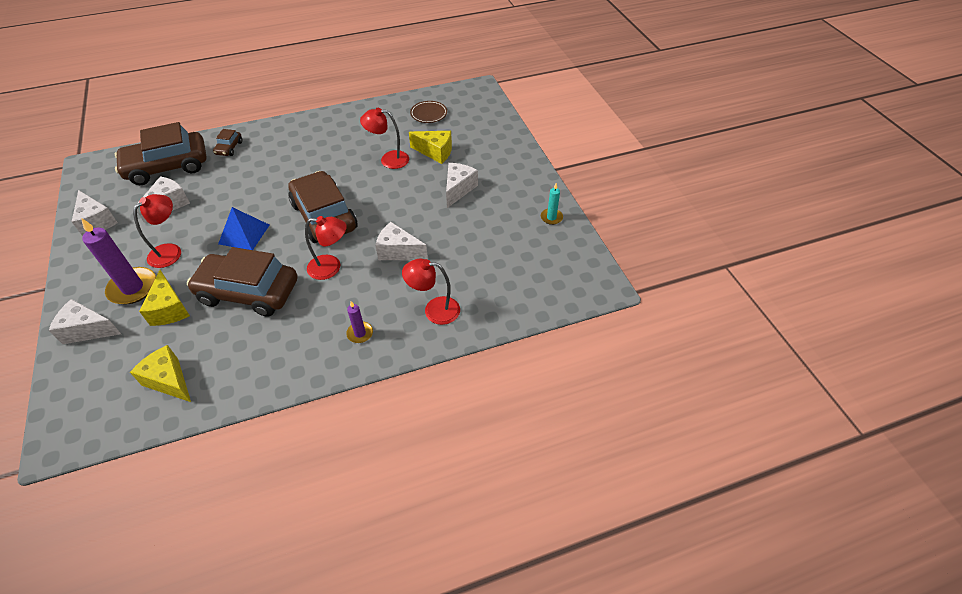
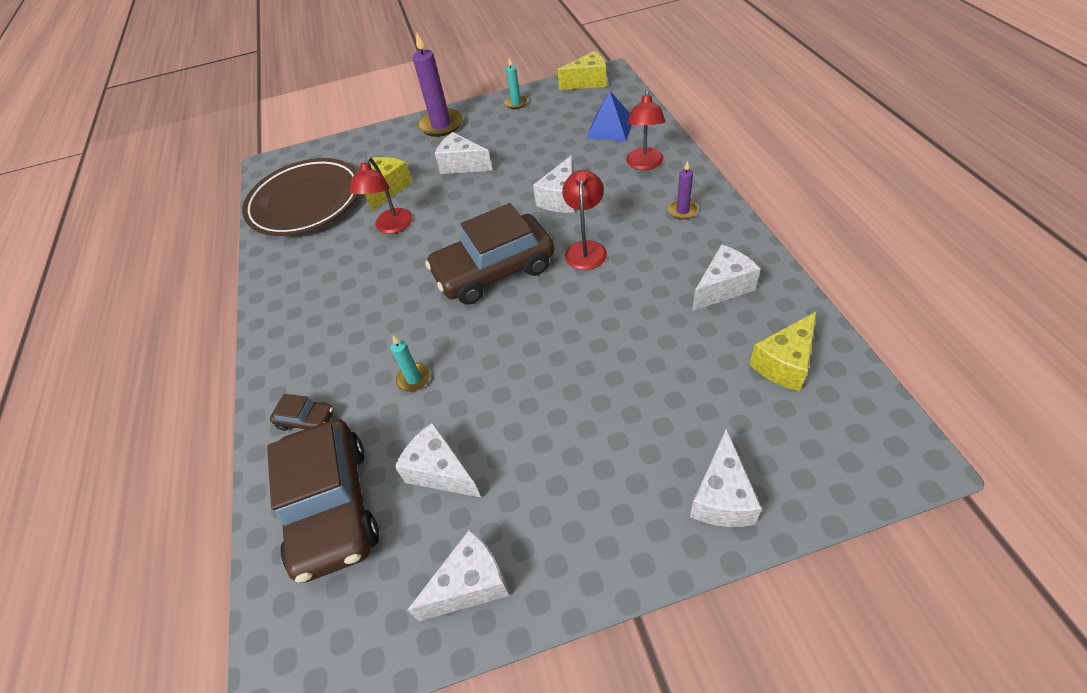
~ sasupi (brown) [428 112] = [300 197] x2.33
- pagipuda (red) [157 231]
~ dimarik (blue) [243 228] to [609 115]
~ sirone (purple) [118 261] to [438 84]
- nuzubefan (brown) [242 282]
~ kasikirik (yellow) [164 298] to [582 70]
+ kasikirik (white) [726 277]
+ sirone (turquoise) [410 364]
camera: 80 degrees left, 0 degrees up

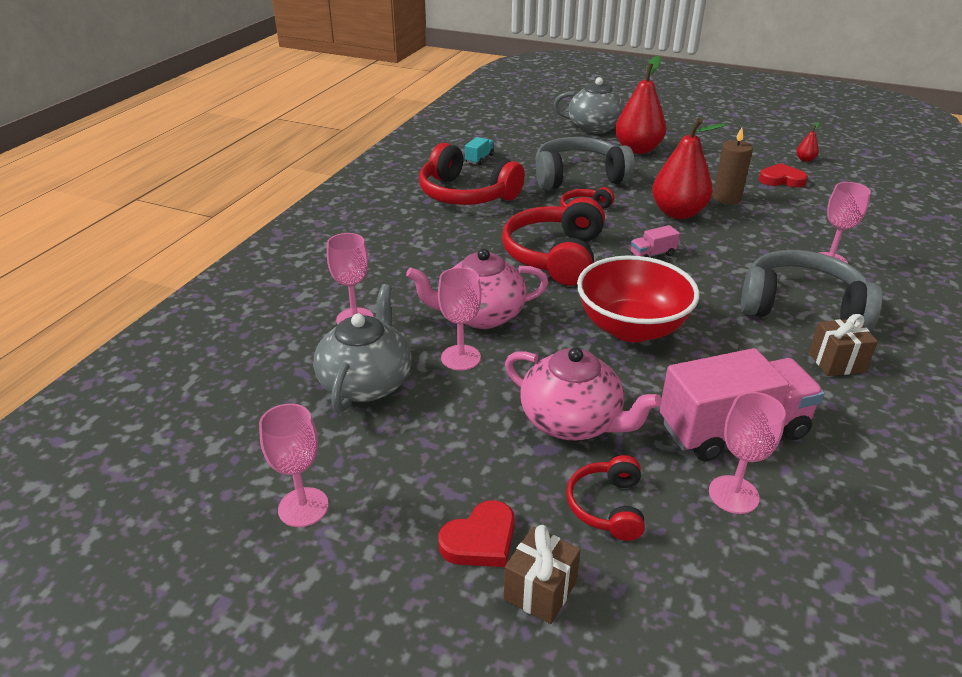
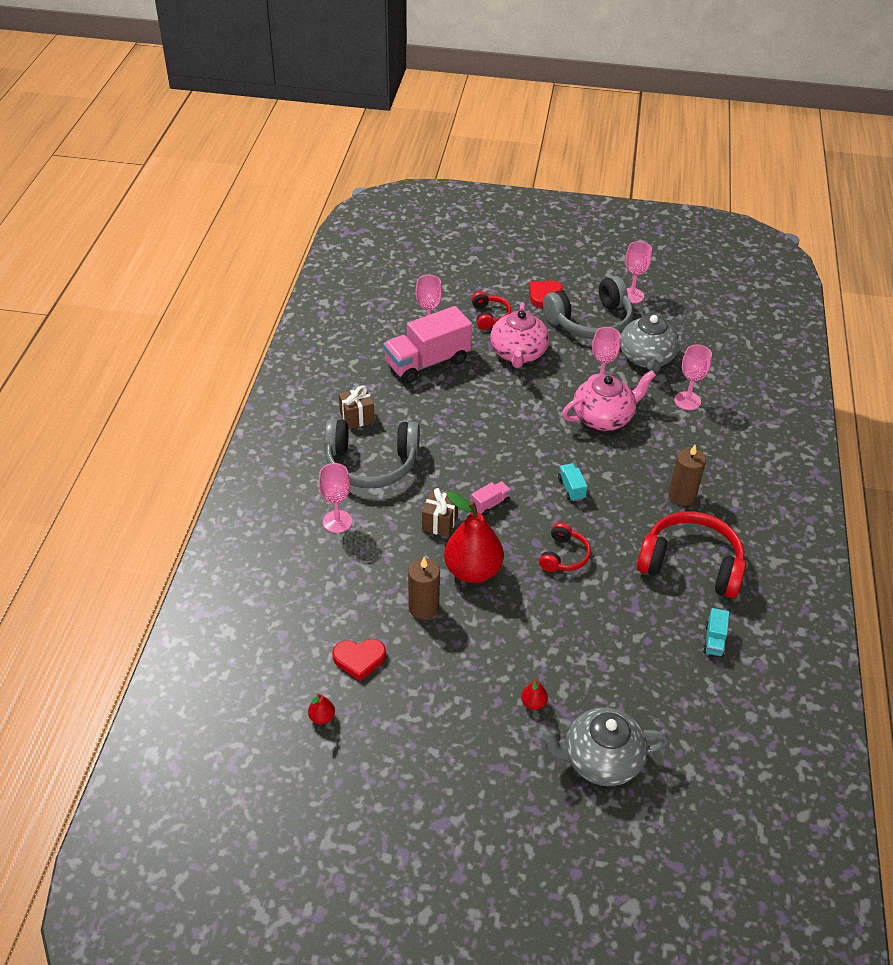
~ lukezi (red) [640 105] = [534 694] x0.41
~ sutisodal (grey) [585 163] to [588 307]
~ sutisodal (red) [553 241] to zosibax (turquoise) [572 482]
- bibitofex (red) [638 299]
~ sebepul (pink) [583 393] = [519 335] 105 degrees counterclockwise
~ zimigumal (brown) [542 574] to [440 512]
+ sirone (brown) [687 475]
camera: 165 degrees right, 10 degrees up

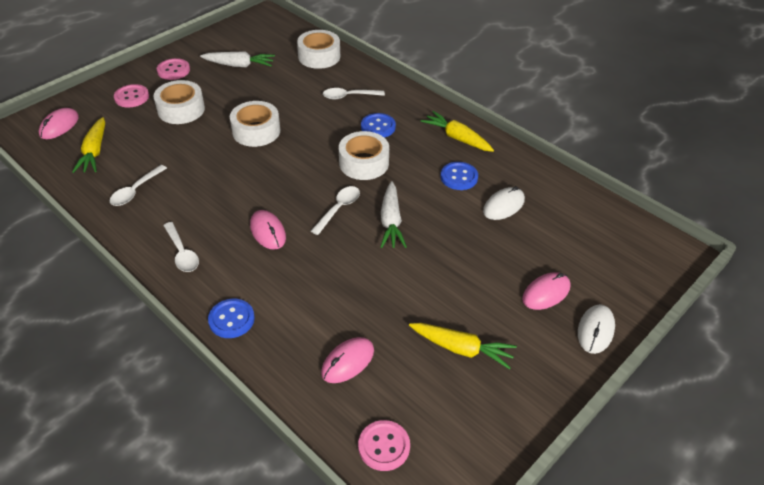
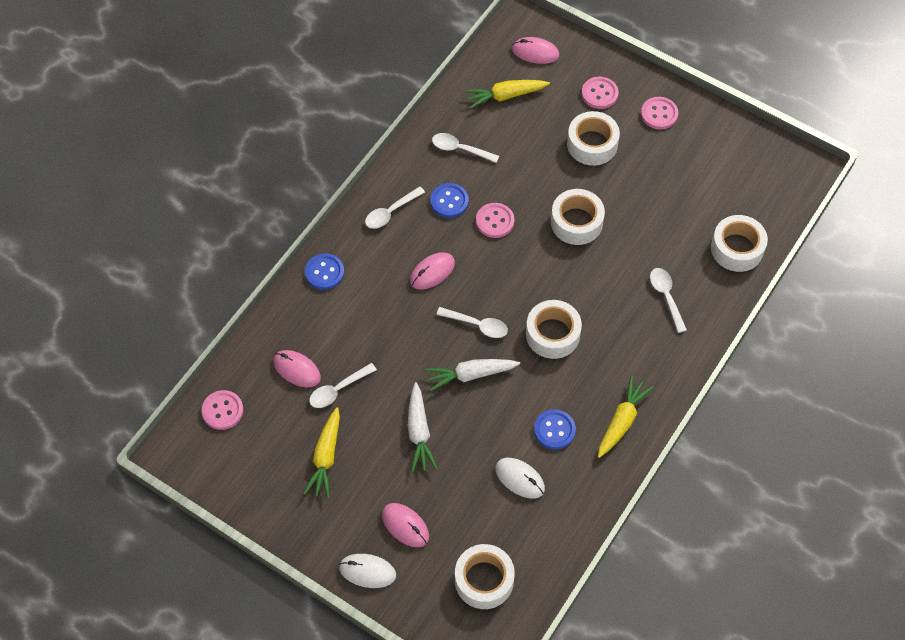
~ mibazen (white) [237 59] to [423 427]
~ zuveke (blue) [378 125] to [449 200]
+ zuveke (pink) [495 220]
+ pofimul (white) [343 385]
+ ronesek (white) [485 576]
camera: 80 degrees right, 15 degrees up

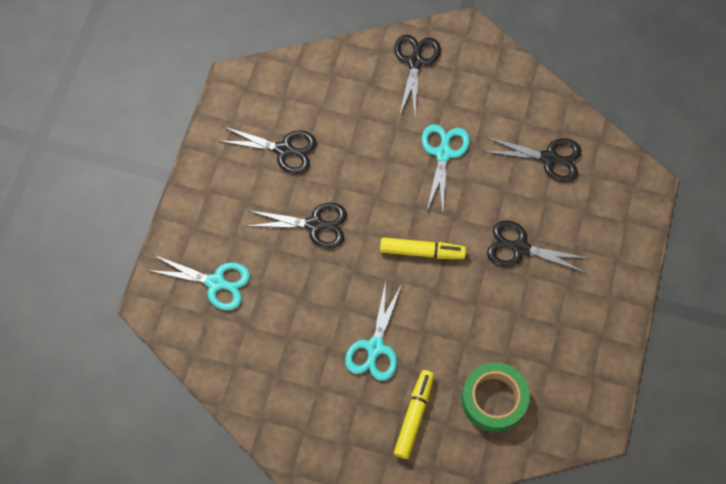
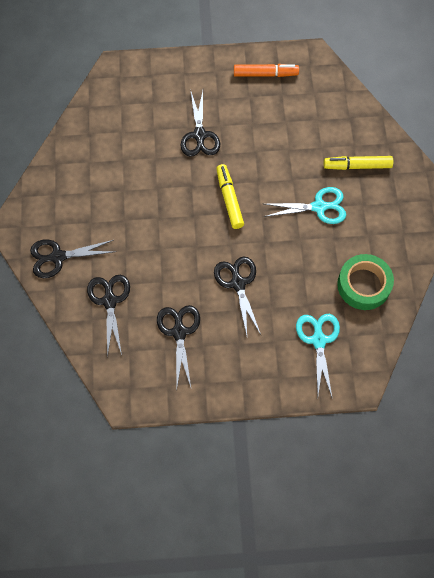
- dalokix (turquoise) [446 168]
~ dalokix (black) [532 159] to [108 316]
~ ronesek (green) [495 397] to [365 282]
+ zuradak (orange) [266 70]
camera: 110 degrees left, 0 degrees up

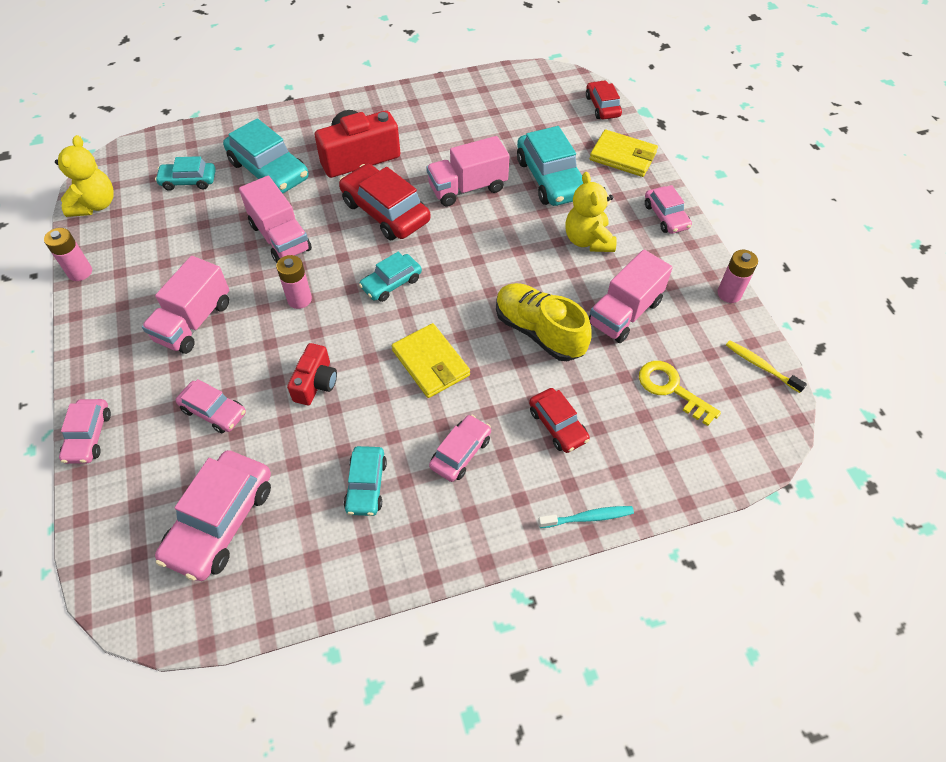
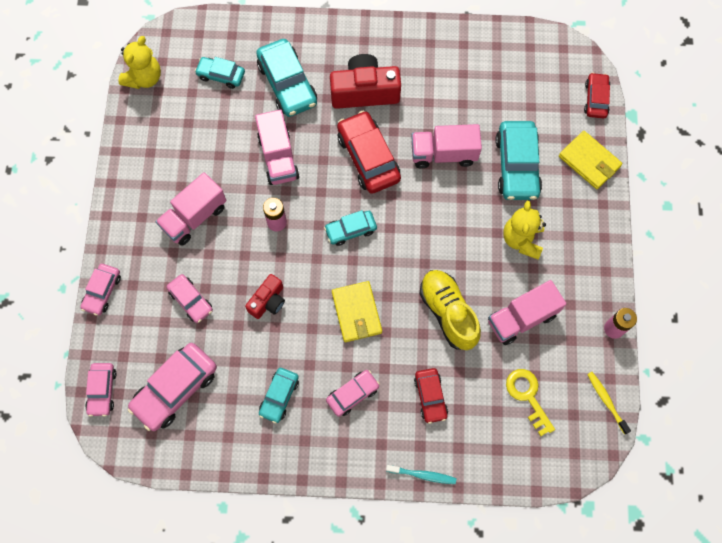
~ nuzubefan (pink) [668 209] to [101 390]
- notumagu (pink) [68 254]
camera: 20 degrees right, 15 degrees up

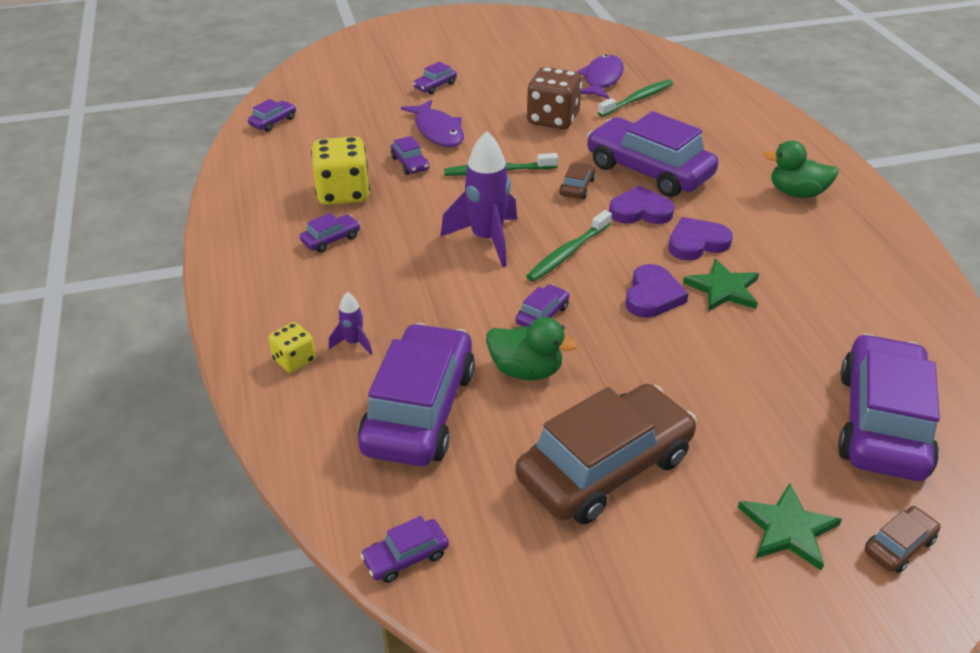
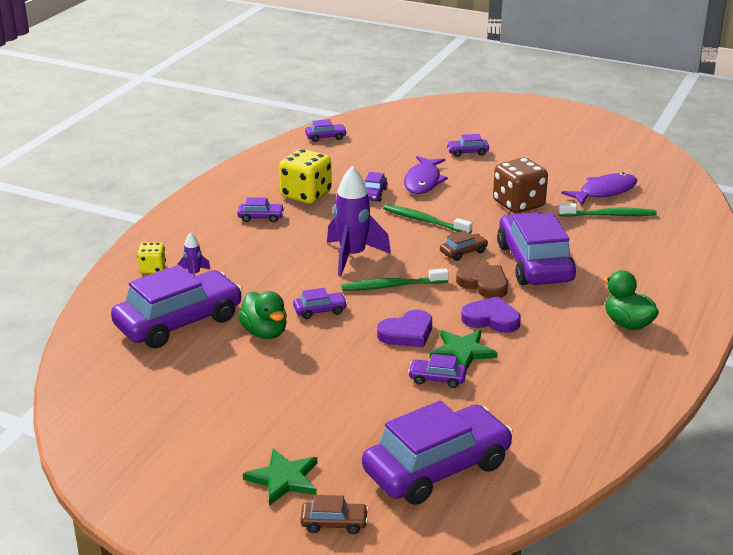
~ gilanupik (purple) [641 205] to gilanupik (brown) [482 281]
- nuzubefan (brown) [606 454]
~ nuzubefan (purple) [404 549] to [437 371]
camera: 40 degrees right, 10 degrees down

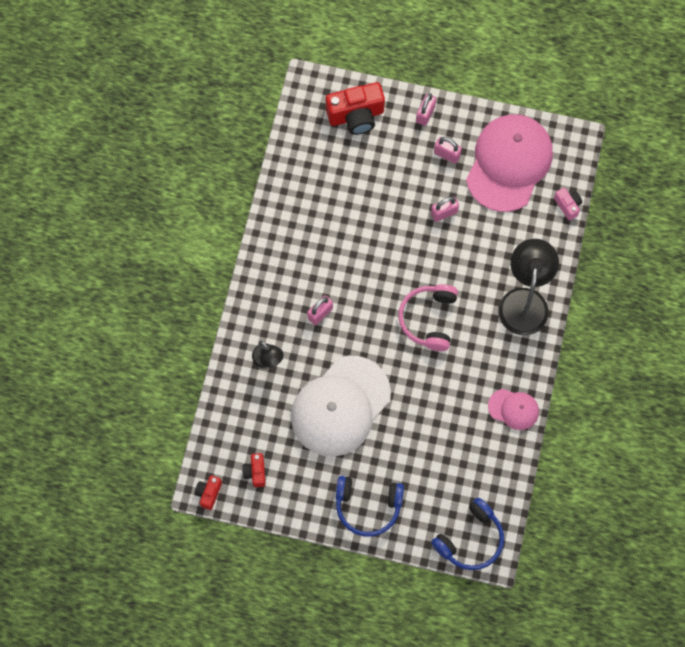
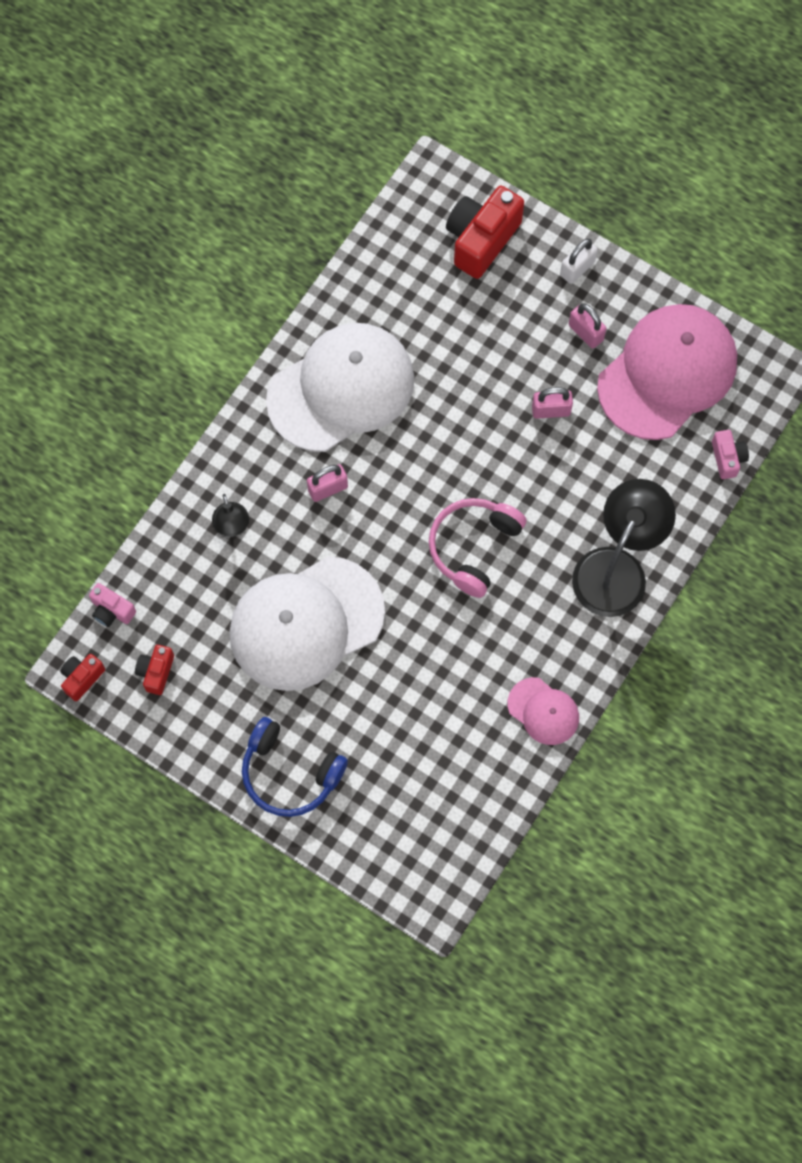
~ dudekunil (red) [355 108] = [485 232] 120 degrees clockwise
~ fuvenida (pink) [426 109] to fuvenida (white) [579 261]
- sutisodal (blue) [467 534]
+ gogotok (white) [340 387]
+ dudekunil (pink) [112 605]
camera: 20 degrees right, 0 degrees up

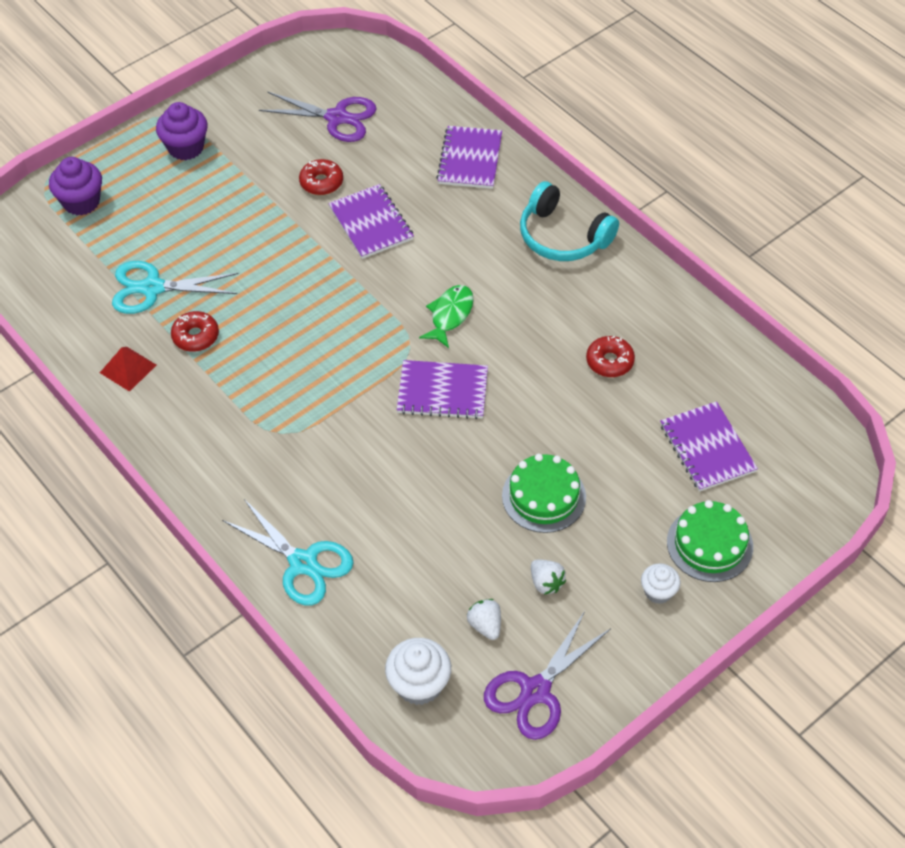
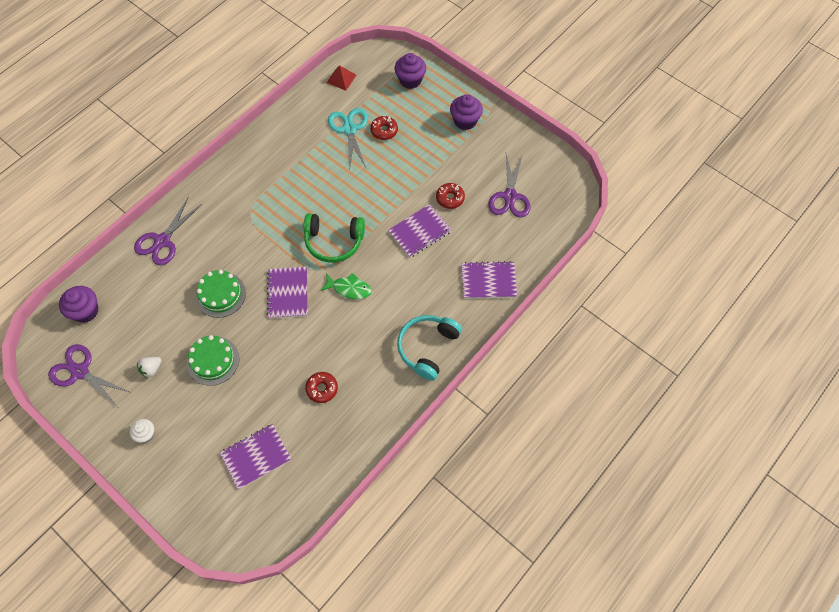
~ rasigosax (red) [195 331] to [384 128]
~ dimarik (red) [128 369] to [341 78]
~ dalokix (turquoise) [288 552] to dalokix (purple) [168 231]
~ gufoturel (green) [710 541] to [220 294]
- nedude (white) [484 619]
~ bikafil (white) [418 671] to bikafil (purple) [78 304]
+ sutisodal (green) [334 238]
camera: 80 degrees right, 10 degrees up

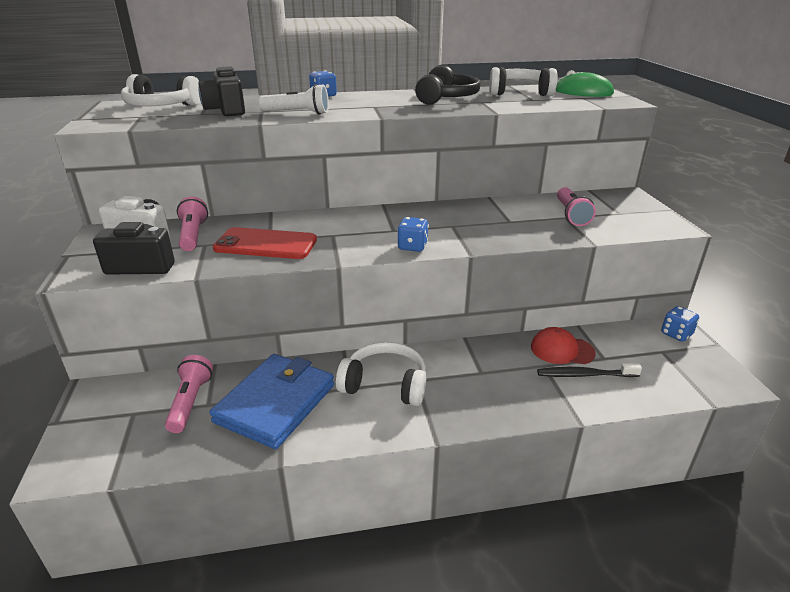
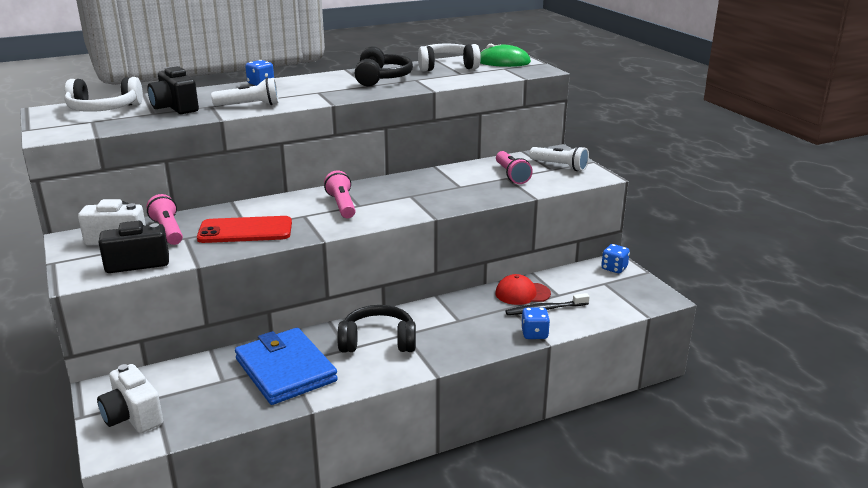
~ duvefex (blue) [413 234] to [535 323]
~ sutisodal (white) [381 374] to sutisodal (black) [376 329]
~ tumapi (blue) [272 401] = [286 366] 45 degrees counterclockwise
~ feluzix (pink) [189 394] to [339 194]
+ feluzix (white) [559 158]
+ dudekunil (white) [130 398]
camera: 15 degrees left, 5 degrees down

